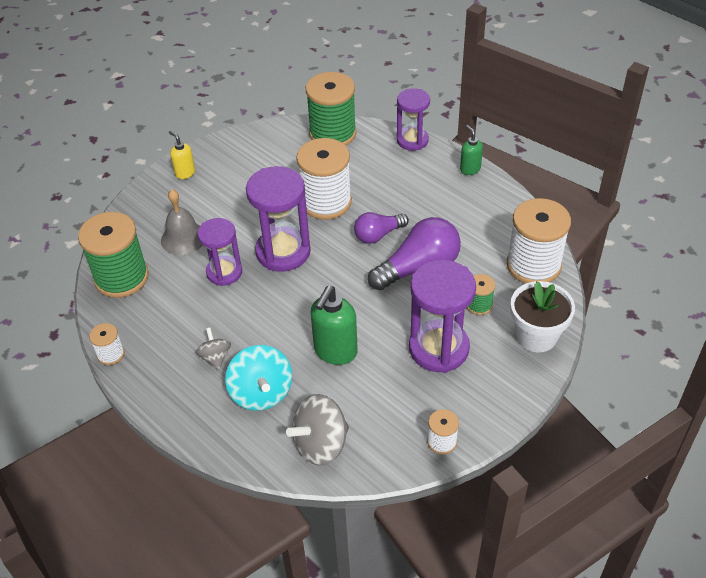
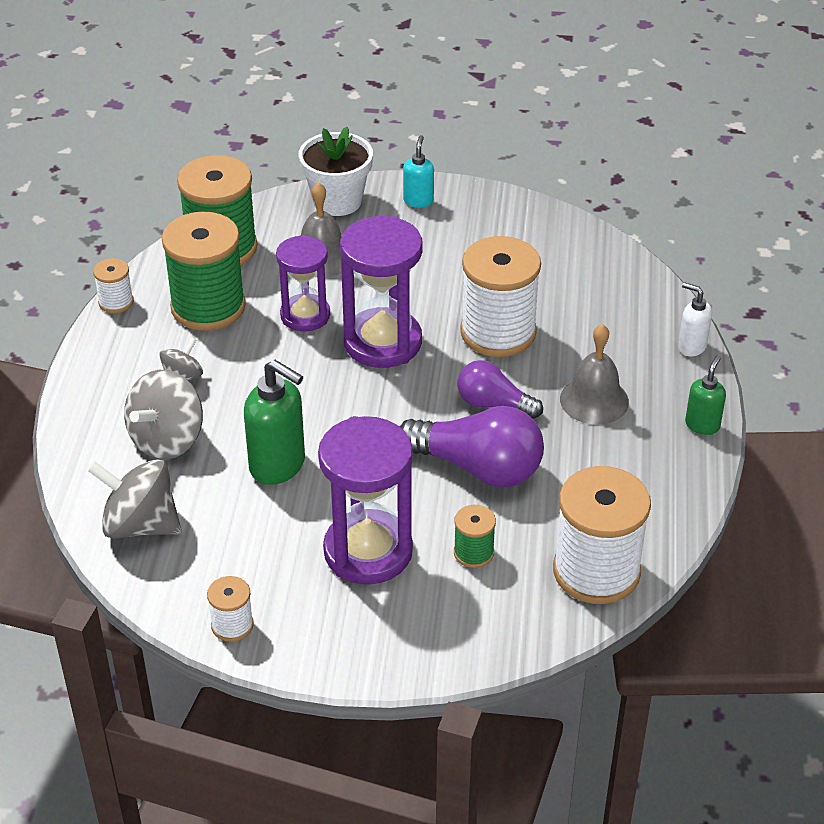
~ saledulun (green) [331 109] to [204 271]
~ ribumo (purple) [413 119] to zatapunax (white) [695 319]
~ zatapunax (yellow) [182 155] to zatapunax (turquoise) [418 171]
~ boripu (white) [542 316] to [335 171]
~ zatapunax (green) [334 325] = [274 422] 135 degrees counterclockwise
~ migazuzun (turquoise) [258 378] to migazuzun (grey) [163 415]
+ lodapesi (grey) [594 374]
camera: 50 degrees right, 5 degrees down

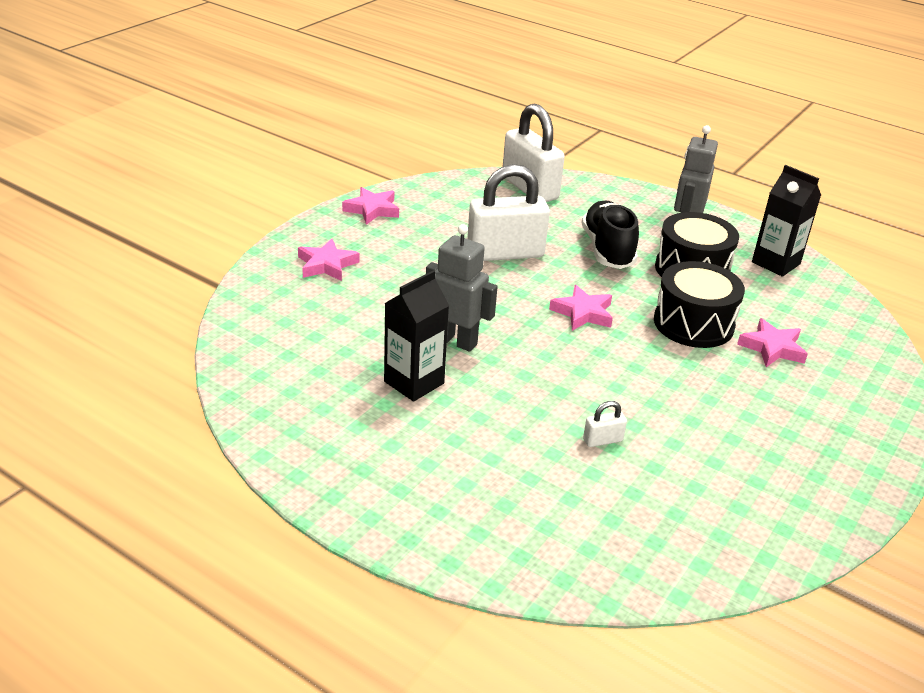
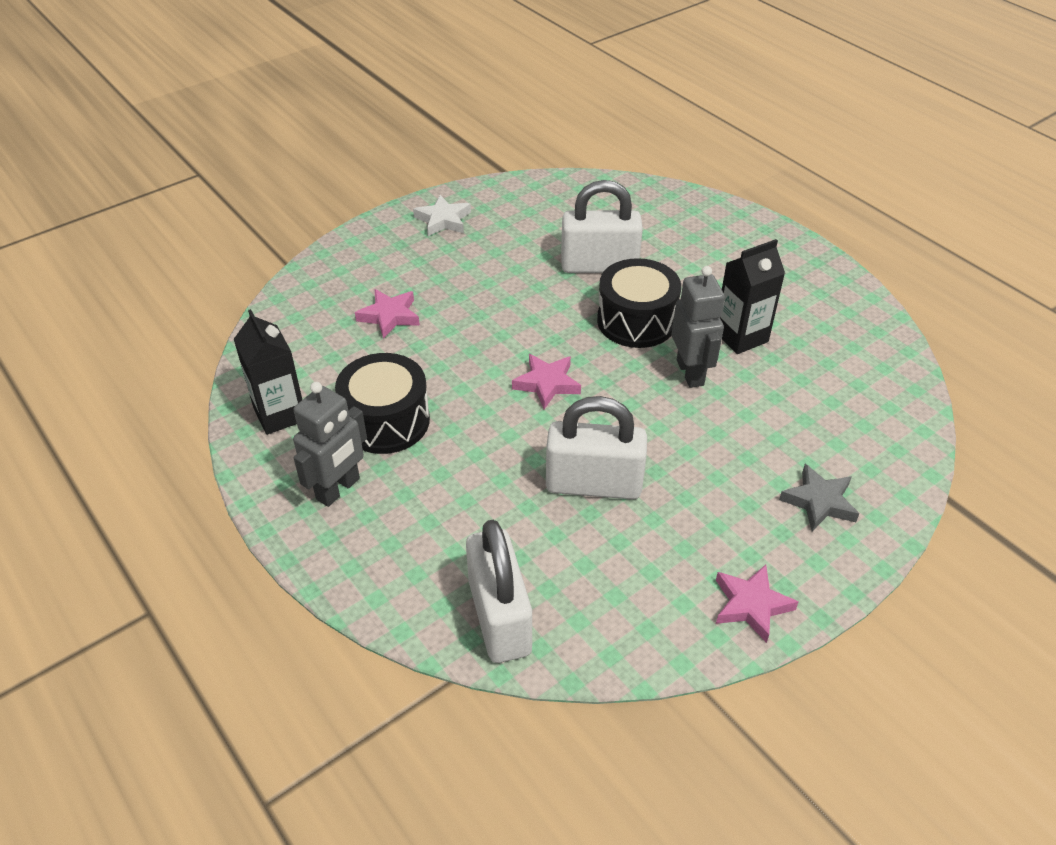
- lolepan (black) [610 234]
~ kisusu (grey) [462 288] = [698 327] 150 degrees counterclockwise
~ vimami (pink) [328 260] to vimami (grey) [819 497]
~ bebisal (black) [699 304] to [639 303]
~ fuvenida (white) [605 424] = [602 226] x2.44
+ vimami (white) [442 215]
camera: 160 degrees left, 10 degrees up

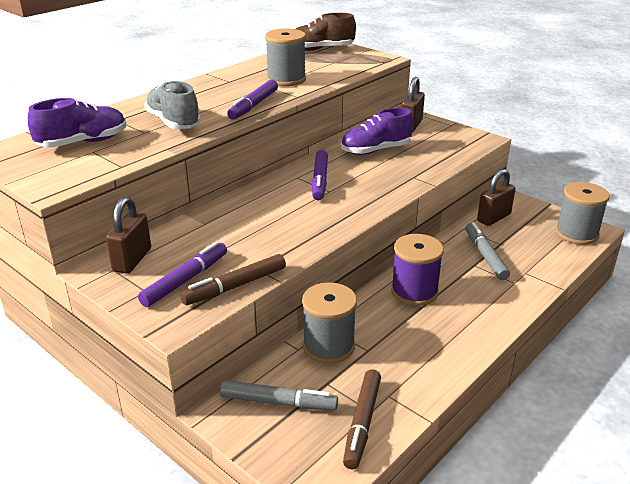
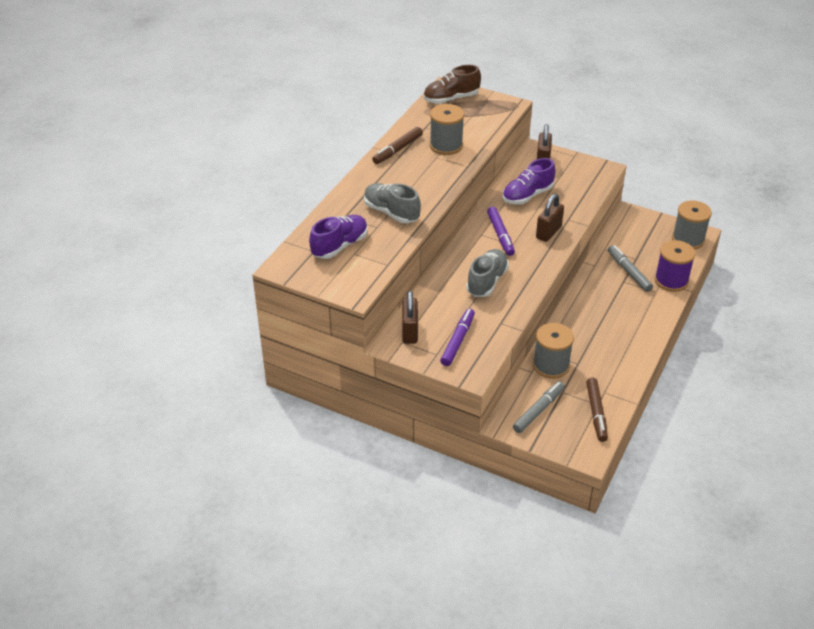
- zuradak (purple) [252 100]
~ fuvenida (brown) [496 197] to [550 218]
~ saledulun (purple) [417 270] to [675 266]
~ zuradak (brown) [233 279] to [397 145]
~ zuradak (grey) [279 395] = [539 407] 45 degrees counterclockwise
+ lolepan (grey) [487 273]
camera: 15 degrees left, 10 degrees up

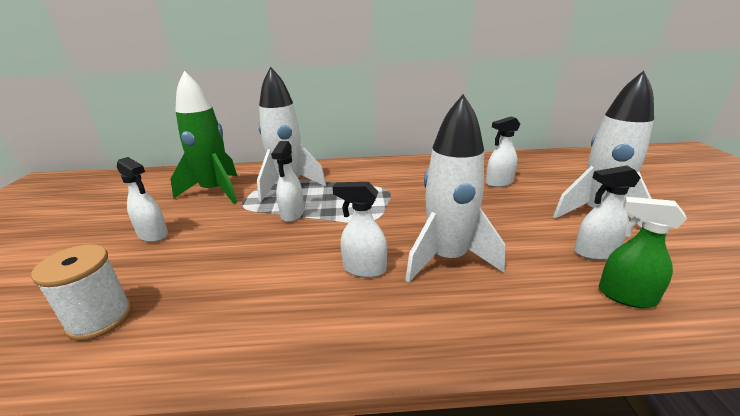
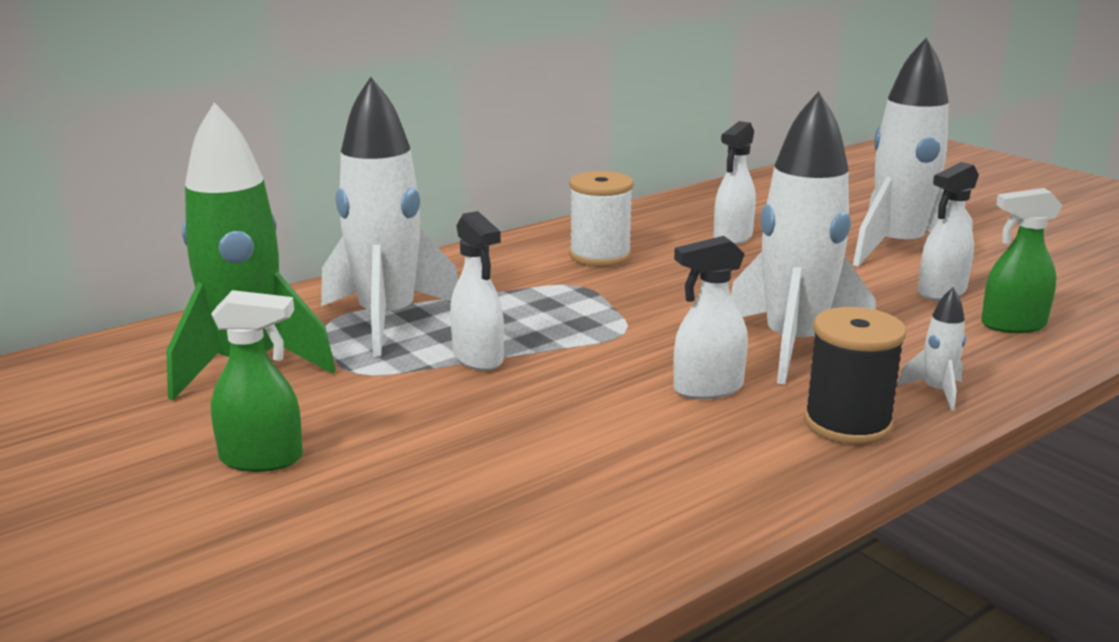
~ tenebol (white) [142 199] to tenebol (green) [257 381]
~ saledulun (white) [81 292] to [601 219]
+ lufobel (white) [931 348]
+ saledulun (black) [855 376]
camera: 35 degrees left, 5 degrees down

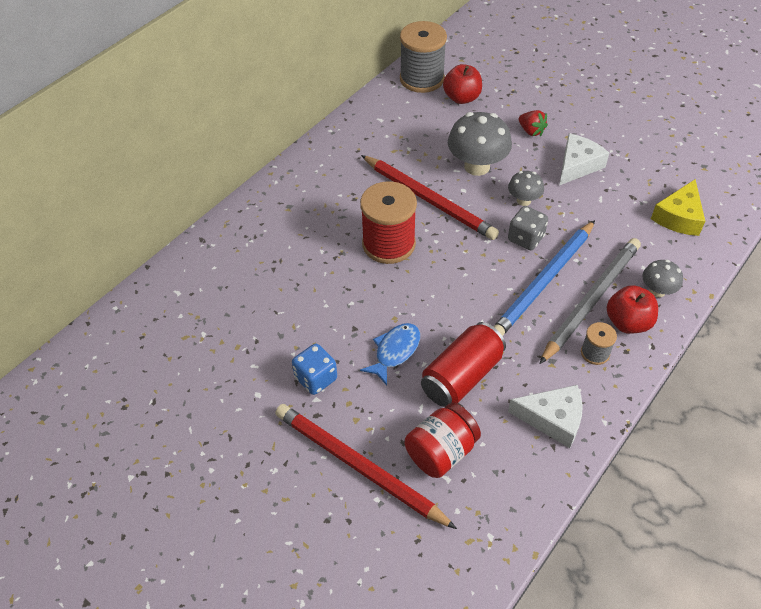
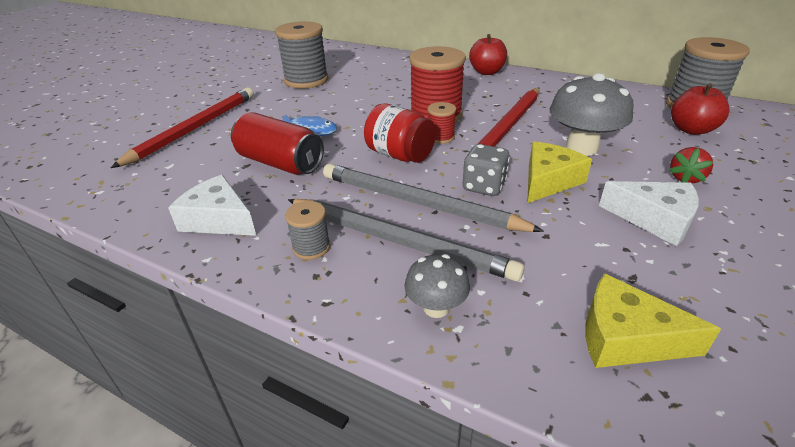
~ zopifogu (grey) [526 188] to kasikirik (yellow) [559 172]
~ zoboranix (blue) [544 278] to zoboranix (grey) [433 198]
~ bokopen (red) [632 309] to [488 54]
- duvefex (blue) [314 369]
~ kasikirik (white) [545 416] = [212 205] 120 degrees clockwise
~ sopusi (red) [443 440] to [400 133]
+ saledulun (grey) [301 55]
+ saledulun (red) [441 123]
camera: 80 degrees right, 15 degrees down

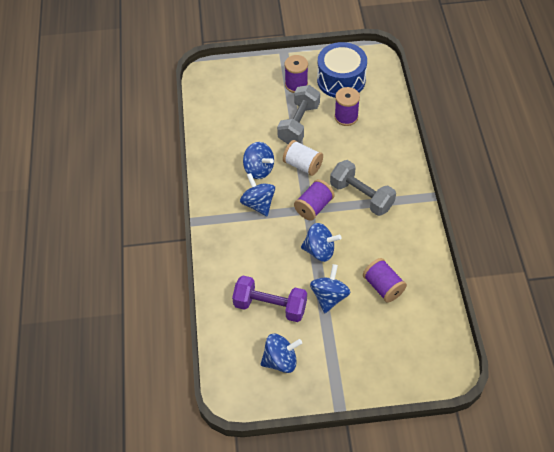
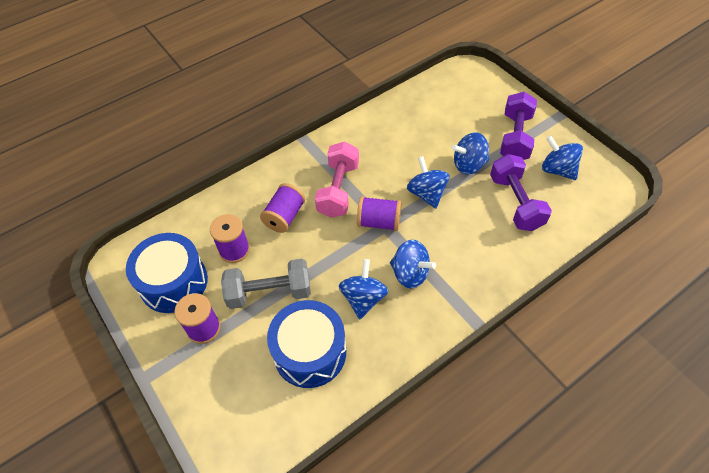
- saledulun (white) [303 158]
~ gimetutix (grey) [363 188] to gimetutix (pink) [337 179]
~ migazuzun (blue) [257 194] = [413 264] 90 degrees counterclockwise
~ saledulun (purple) [385 280] to [282 208]
+ gimetutix (purple) [518 126]
+ bebisal (blue) [306 344]
camera: 120 degrees left, 0 degrees up

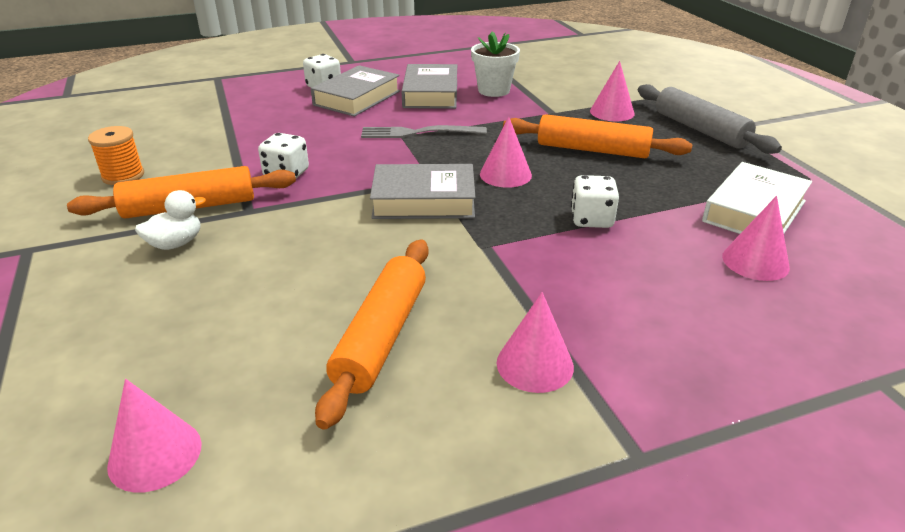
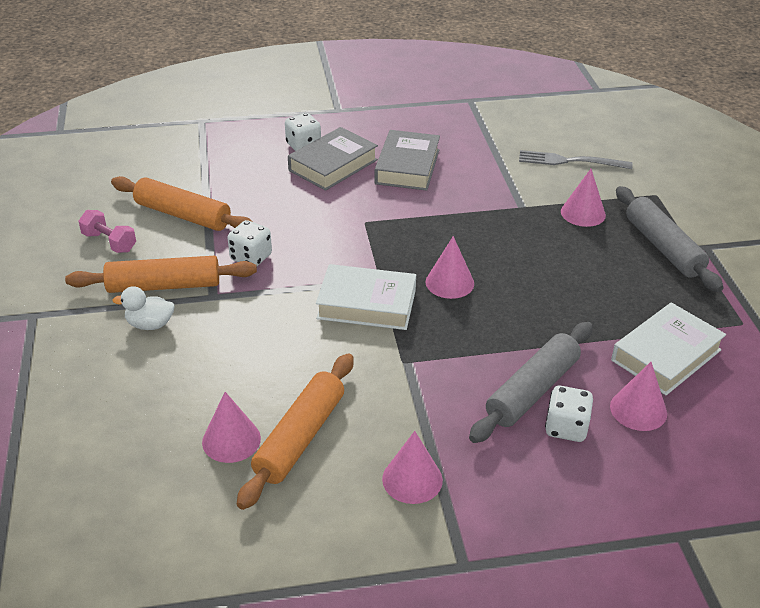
- boripu (white) [495 64]
~ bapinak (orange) [597 136] to [181 203]
~ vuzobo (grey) [424 131] to [575 159]
~ saledulun (orange) [116 155] to gimetutix (pink) [107 231]
~ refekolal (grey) [423 191] to refekolal (white) [366 297]
~ duvefex (white) [595 201] to [569 414]
~ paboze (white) [170 220] = [143 308] 150 degrees counterclockwise
~ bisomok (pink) [154 436] to [231 427]
+ bapinak (grey) [531 382]
camera: 10 degrees right, 5 degrees up

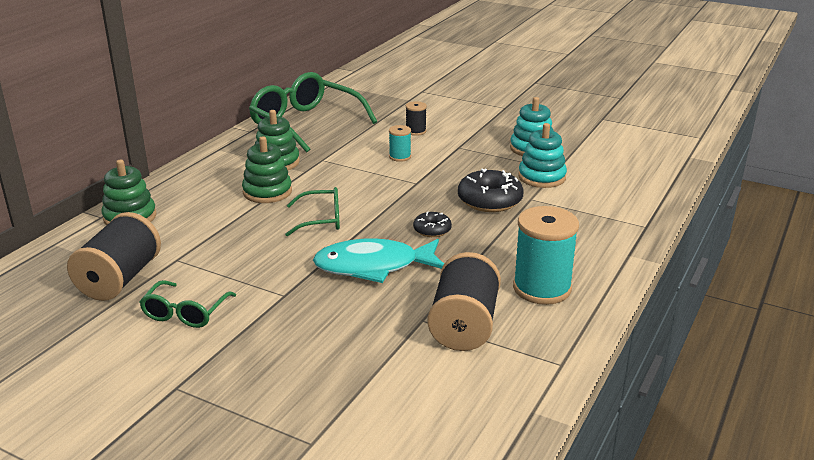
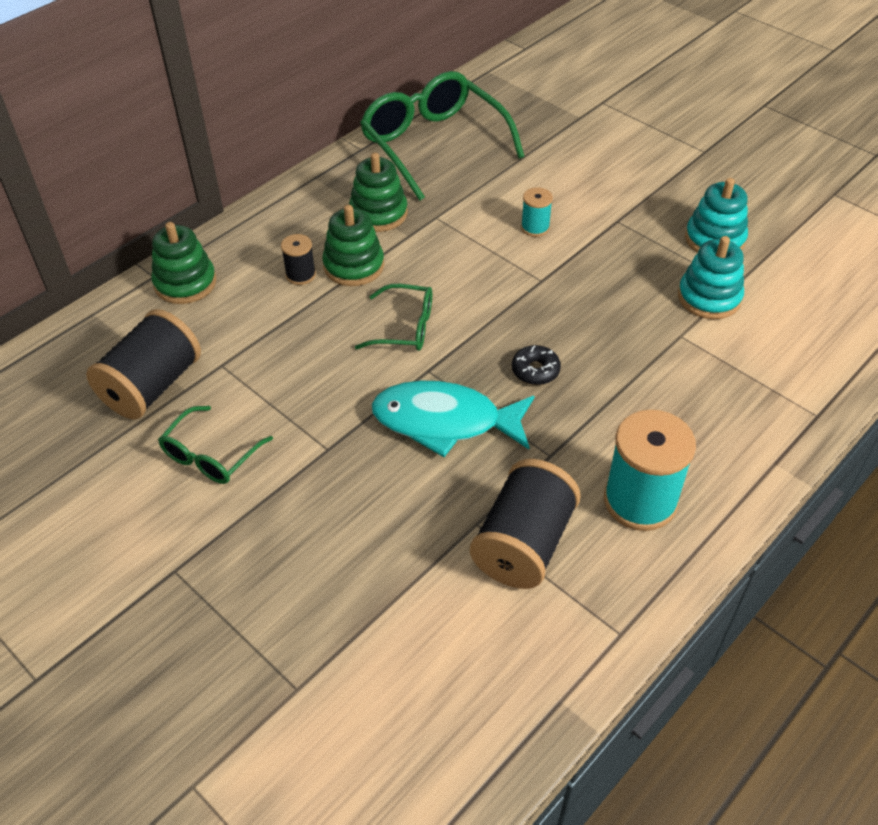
~ saledulun (black) [416 118] to [298 259]
- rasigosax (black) [490 190]
camera: 15 degrees right, 20 degrees up

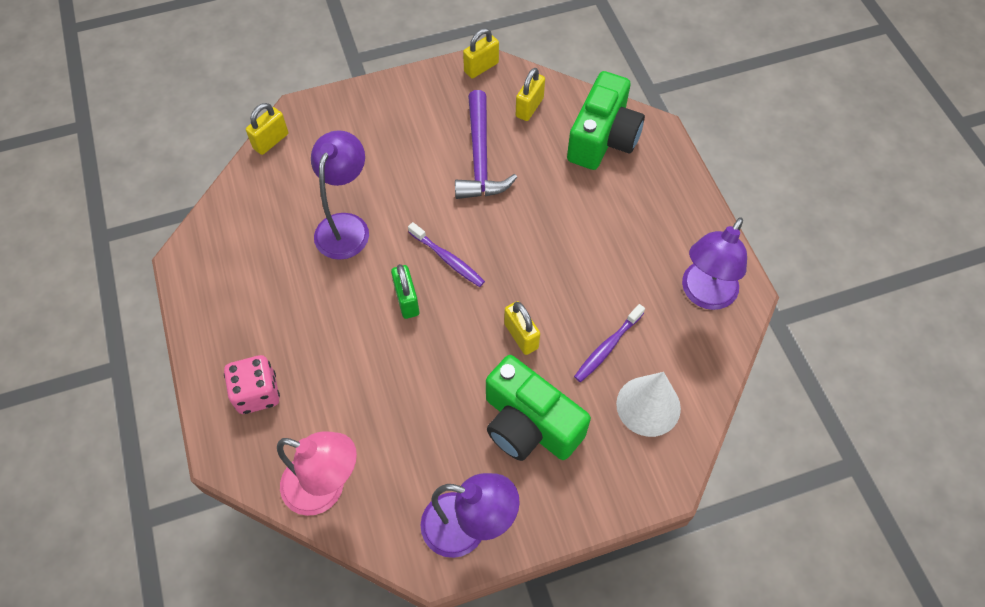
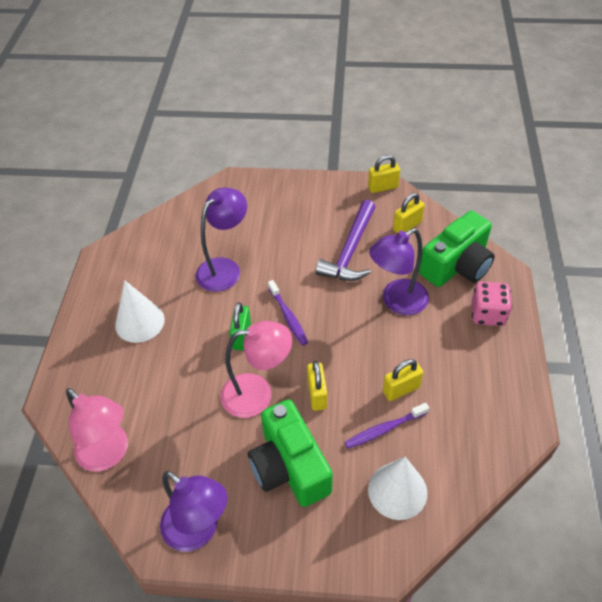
~ fuvenida (yellow) [267 129] to [403 380]
~ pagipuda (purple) [714 263] to [399 271]
~ duvefex (pink) [252 384] to [492 304]
+ bisomok (white) [140 311]
+ pagipuda (pink) [256 369]
camera: 25 degrees right, 10 degrees down

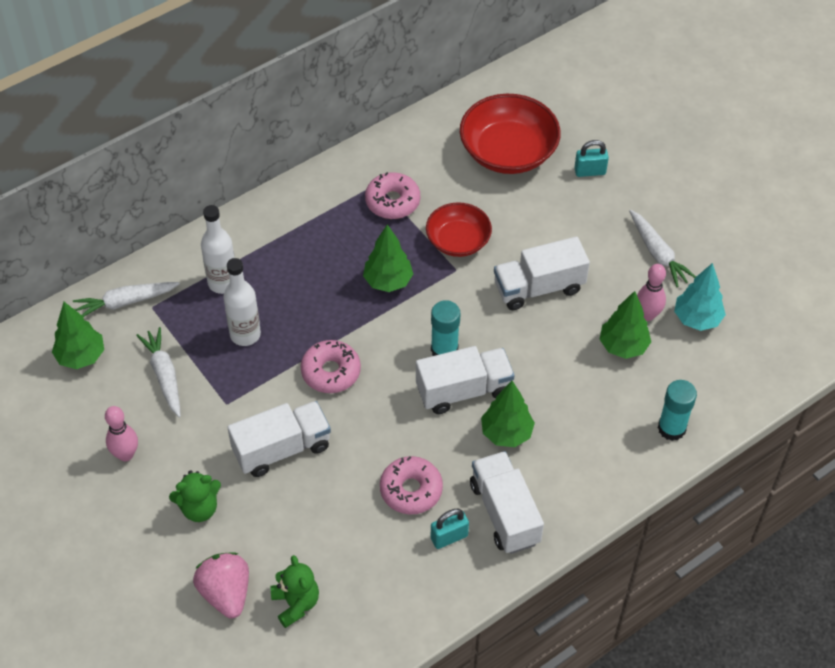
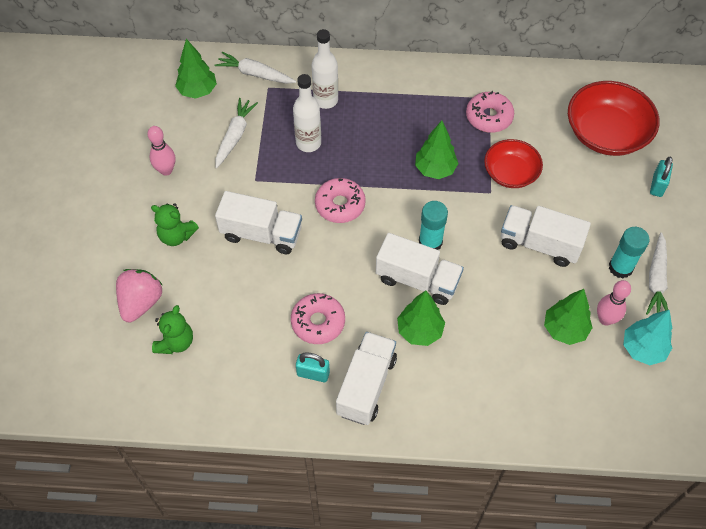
~ fuvenida (turquoise) [591 158] = [661 177] 75 degrees clockwise
~ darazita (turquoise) [677 410] to [629 252]
camera: 40 degrees right, 5 degrees up

